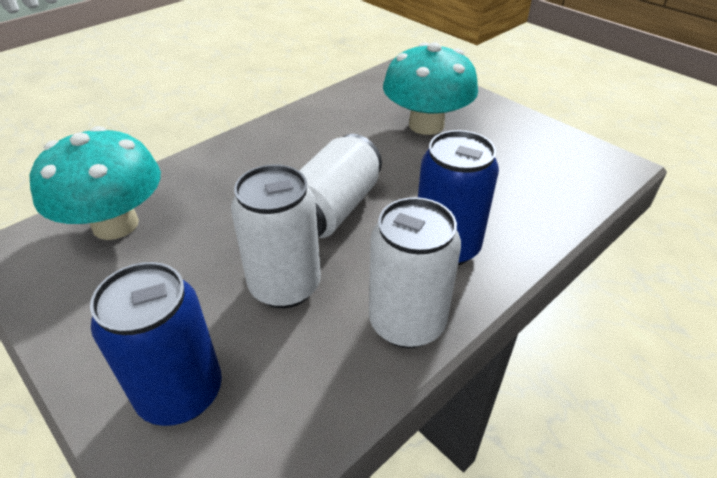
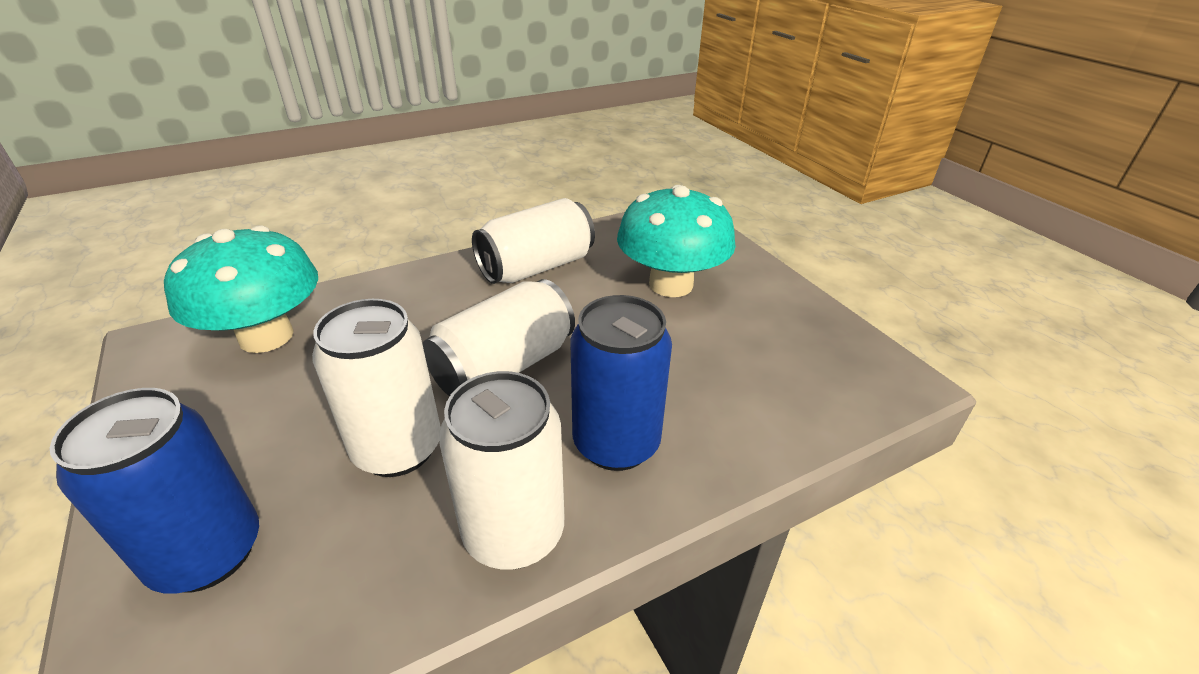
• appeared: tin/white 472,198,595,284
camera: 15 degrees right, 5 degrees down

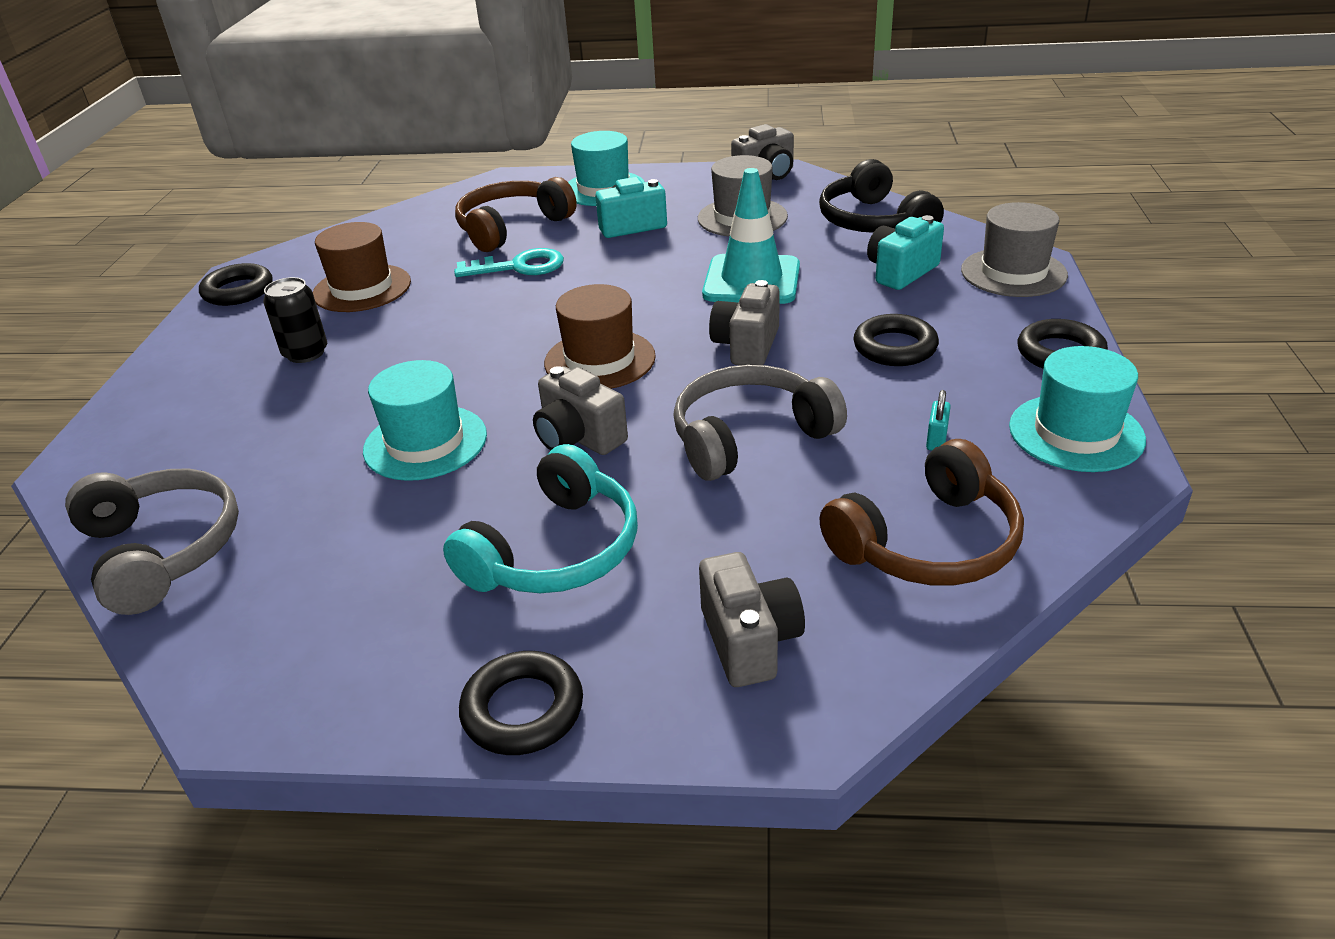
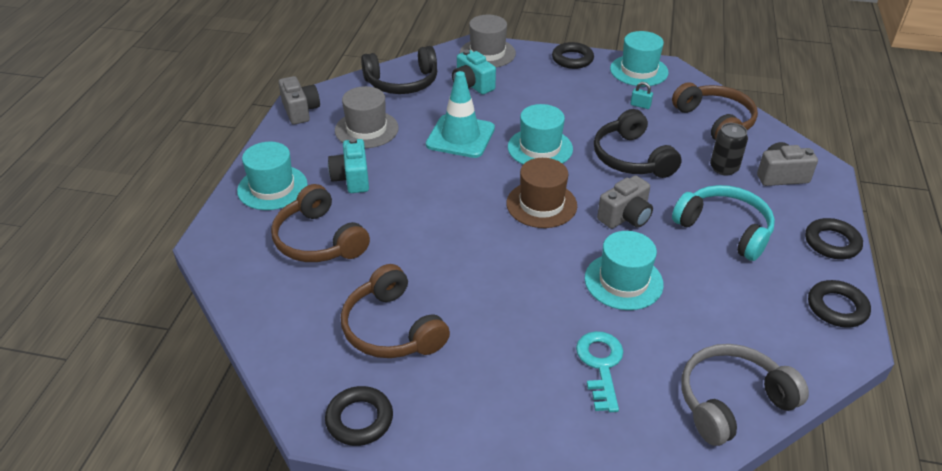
• relocated: tin/ebony 263,277,327,363 to 710,123,748,176
• exchanged: tall hat/brown 313,222,411,312 to over-ear headphones/brown 341,264,450,358
• relocated: door key/aqua 454,248,564,277 to 576,331,623,412
• colour: over-ear headphones/grey 673,365,847,481 to over-ear headphones/ebony 594,109,682,178
• exchanged: camera/grey 709,280,780,365 to tall hat/aqua 508,104,573,164
• relocated: ring/ebony 853,314,939,366 to 808,280,871,328
camera: 85 degrees left, 5 degrees up

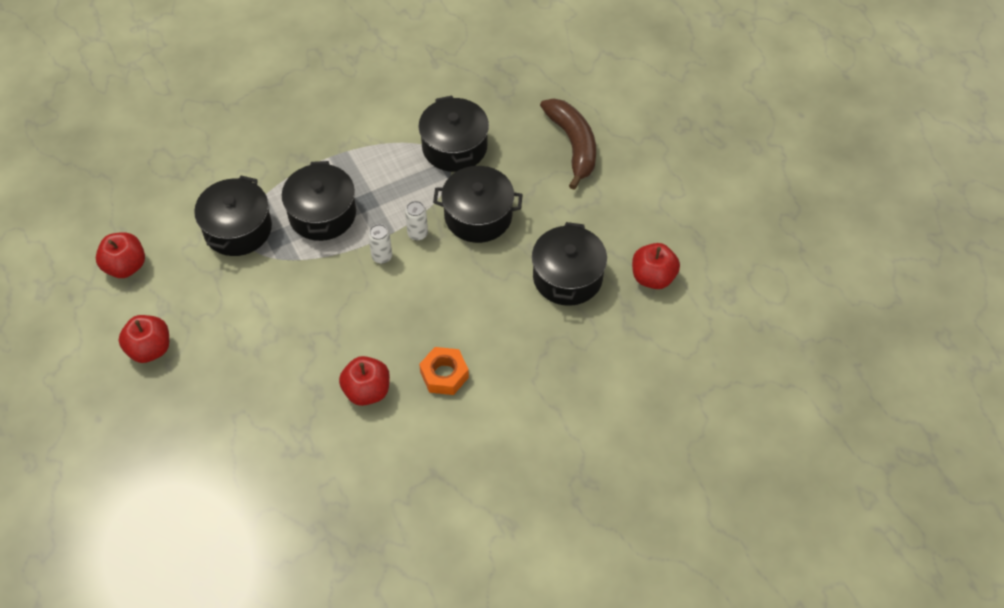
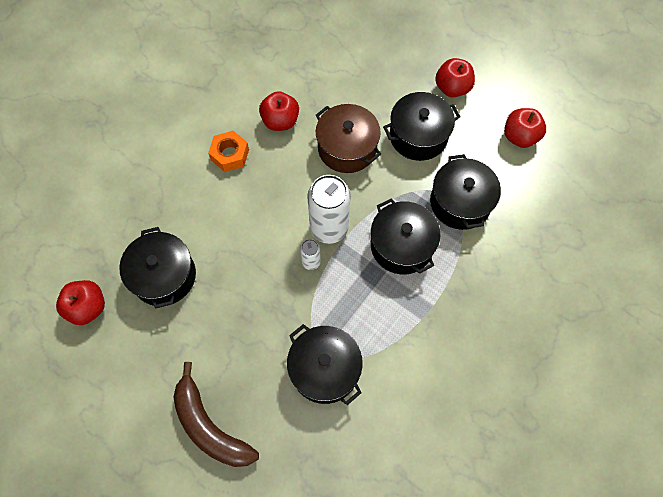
• size: tin/white 368,224,392,264 = 307,175,351,244 x2.05
• relocated: stockpot/ebony 433,166,523,243 to 383,92,460,161
• appeared: stockpot/brown 316,104,381,173
camera: 155 degrees right, 10 degrees up

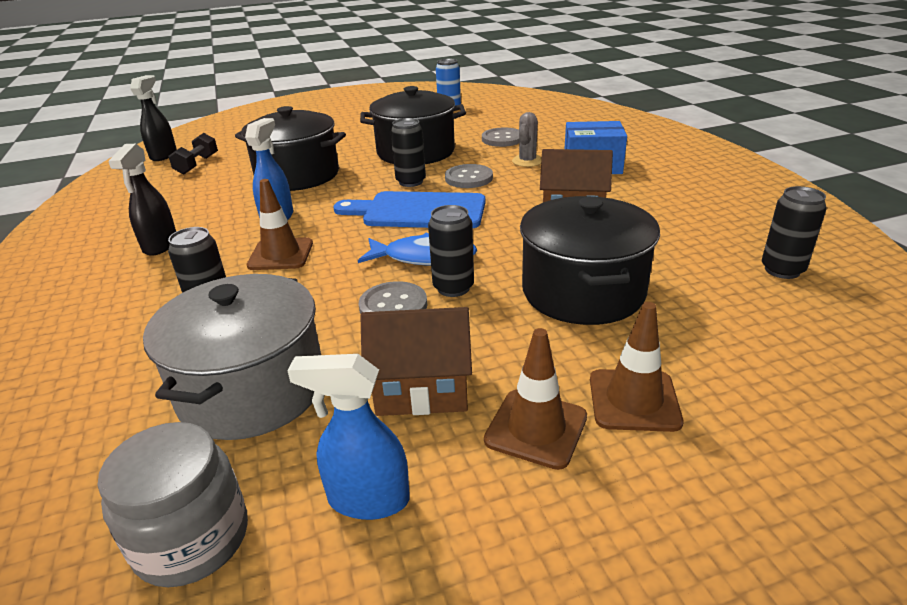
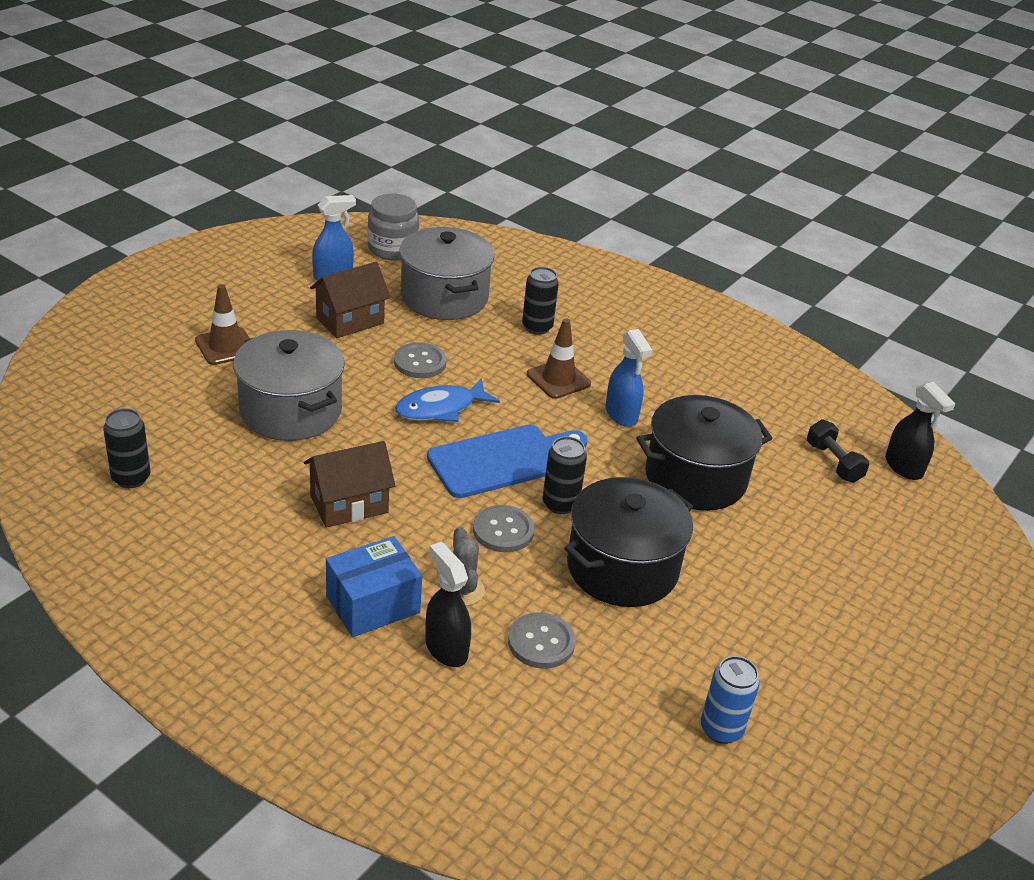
• relocated: spray bottle/ebony 108,144,176,256 to 425,542,471,667
• missing: tin/ebony 428,205,474,297
• missing: road cone/brown 484,328,587,470
• colour: stockpot/ebony 520,196,660,325 to stockpot/grey 233,330,345,441
camera: 140 degrees right, 5 degrees up

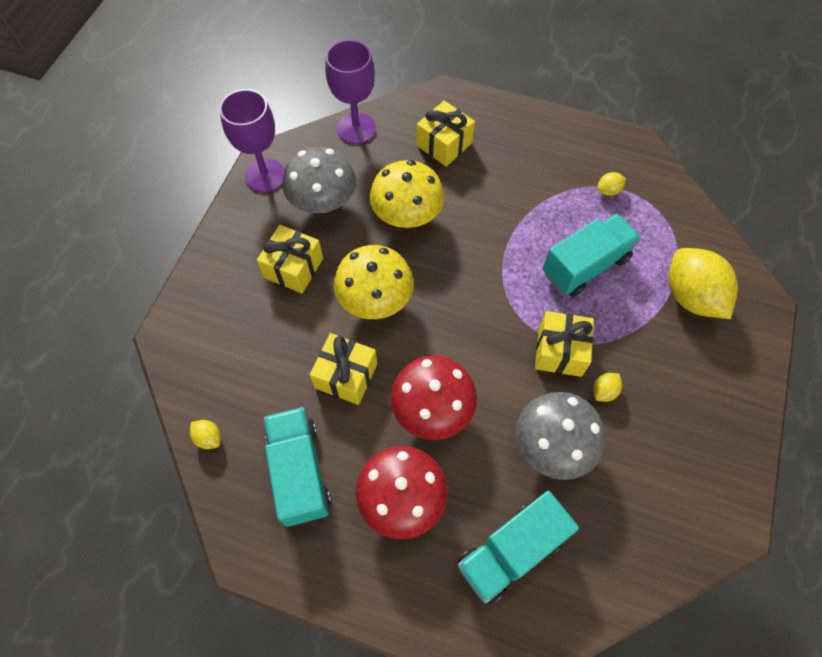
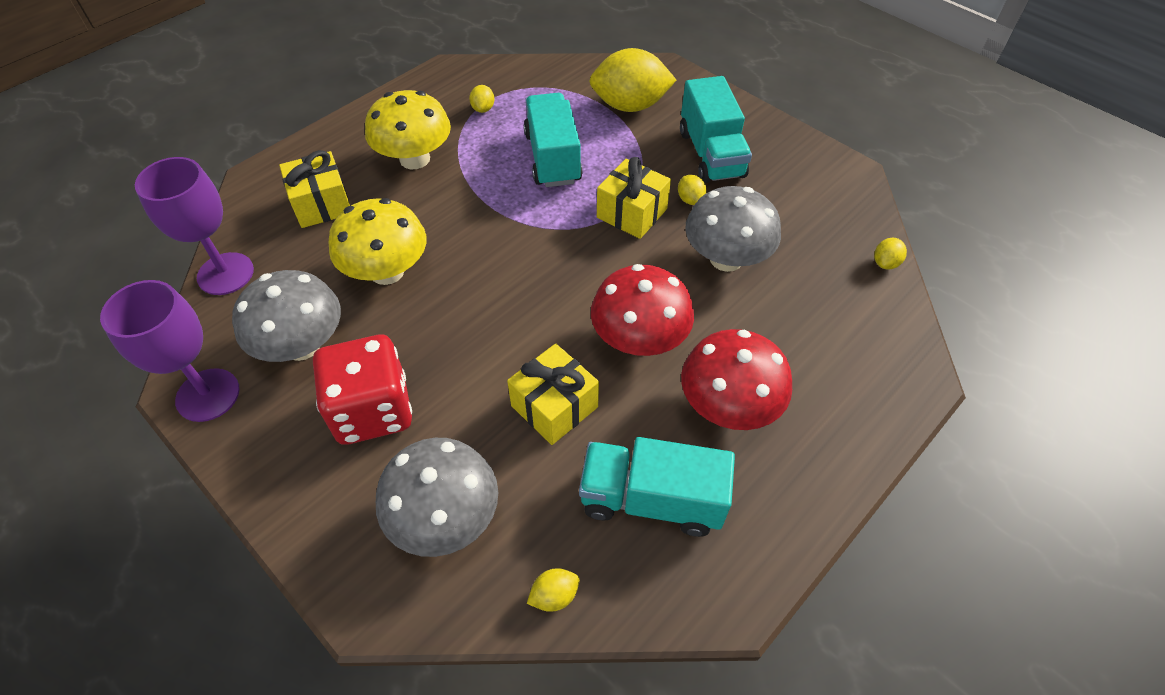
• exchanged: gift/bright yellow 257,225,323,293 to dice/scarlet 313,335,412,445
• relocated: fungus/bright yellow 334,245,414,319 to 365,90,451,169
• relocated: truck/aqua 457,491,579,604 to 680,76,752,183
• appeared: fungus/grey 376,438,498,557
• appeared: citrus fruit/bright yellow 874,238,907,270
camera: 65 degrees left, 10 degrees down

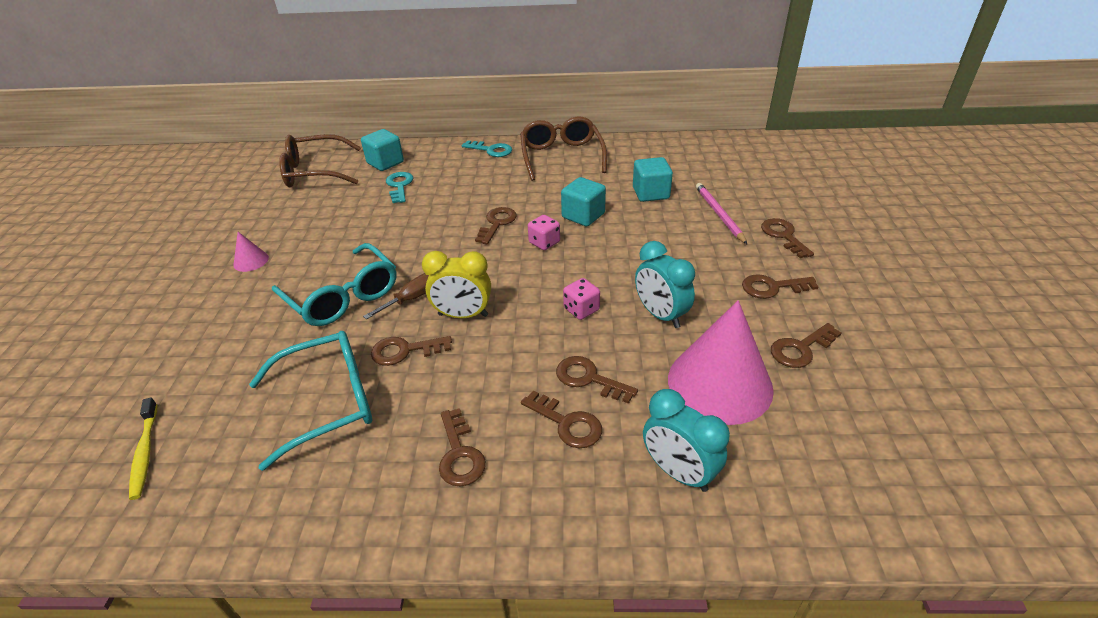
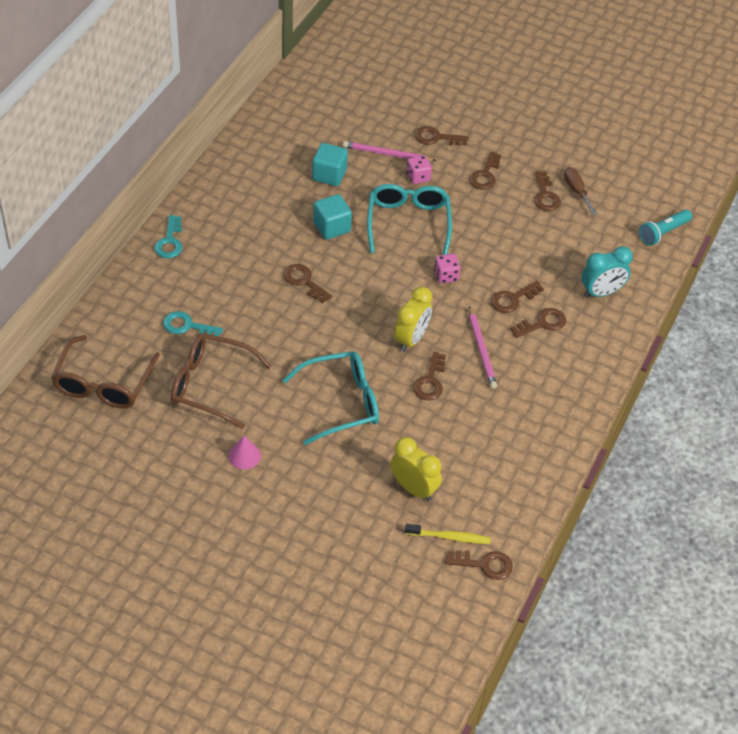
• relocated: glasses/aqua 249,331,372,471 to 367,184,452,255
• missing: cube/aqua 361,129,404,171
• relocated: hand screwdriver/brown 363,273,429,320 to 564,167,597,215
• relocated: door key/brown 439,408,486,487 to 445,550,513,580
• spun: door key/aqua 462,140,512,157 = 154,215,182,259 135 degrees clockwise
• relocated: glasses/brown 520,117,607,181 to 171,333,272,429
• relocated: dice/pink 528,215,560,250 to 407,155,432,184
• missing: clock/aqua 635,241,695,328
• missing: cone shape/pink 668,300,774,425
• appeared: clock/bright yellow 391,437,442,501
• appeared: pencil/pink 469,306,497,389
• appeared: torch/aqua 639,209,692,246
camera: 70 degrees left, 10 degrees up

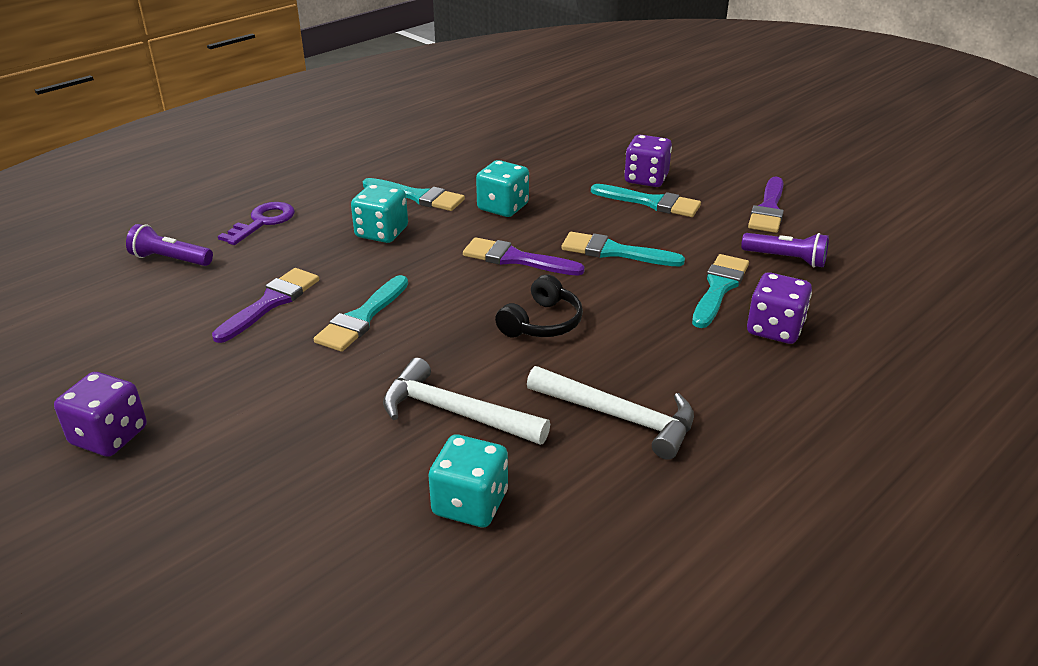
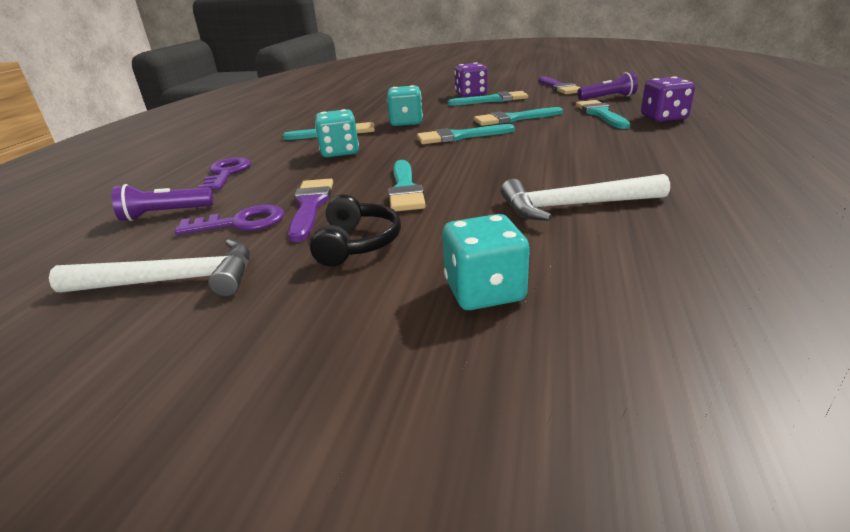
• missing: dice/purple 54,372,147,457
• relocated: dice/aqua 428,434,508,527 to 442,214,530,310
• colour: brush/purple 463,237,585,276 to brush/aqua 417,124,515,144
• relocated: over-ear headphones/ebony 495,274,583,338 to 310,194,401,266
• relocated: hammer/white 527,366,694,460 to 49,239,250,297
• appeared: door key/purple 175,204,284,235
camera: 30 degrees left, 5 degrees down

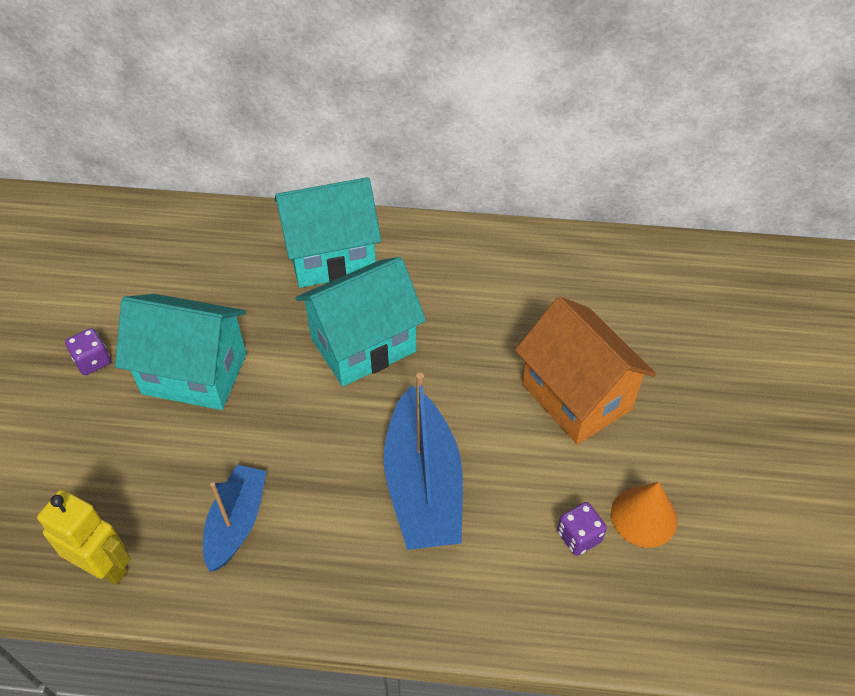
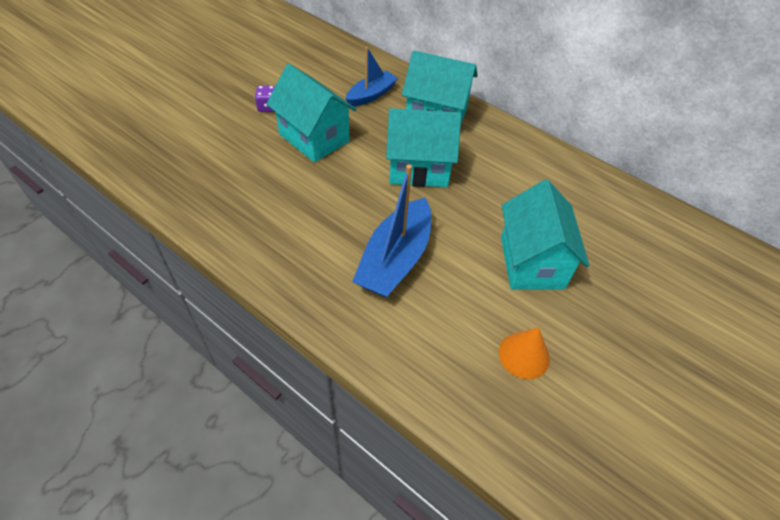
• missing: robot/bright yellow 37,489,131,585
• relocated: toy boat/cobalt 203,465,267,572 to 346,47,398,106
• colour: toy house/bright orange 515,297,656,444 to toy house/aqua 501,180,590,290
• missing: dice/purple 557,502,607,556
camera: 30 degrees right, 0 degrees up

